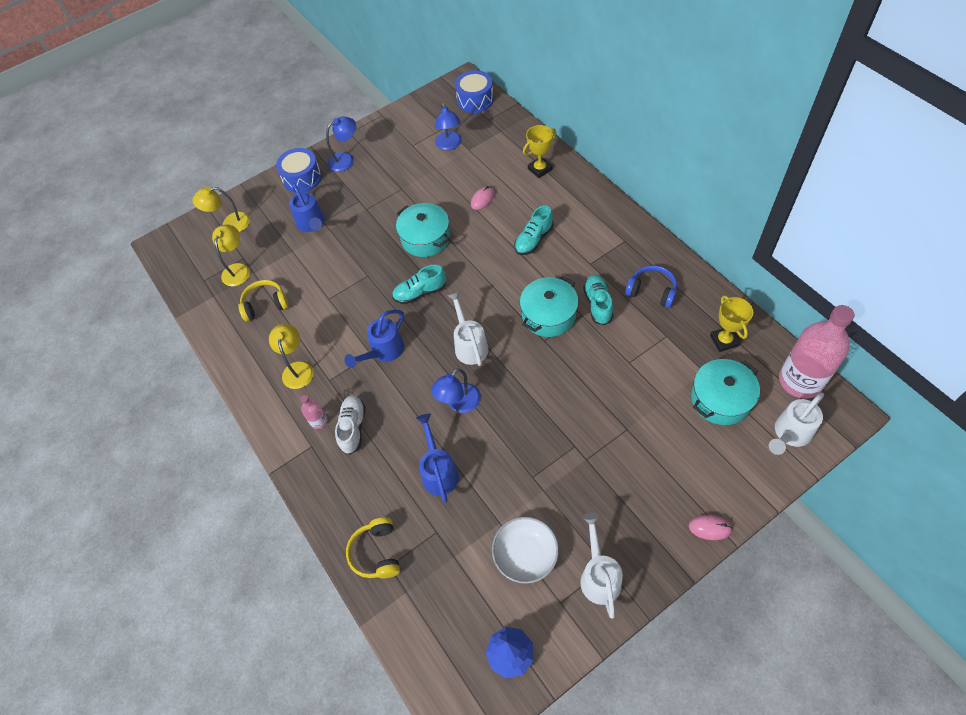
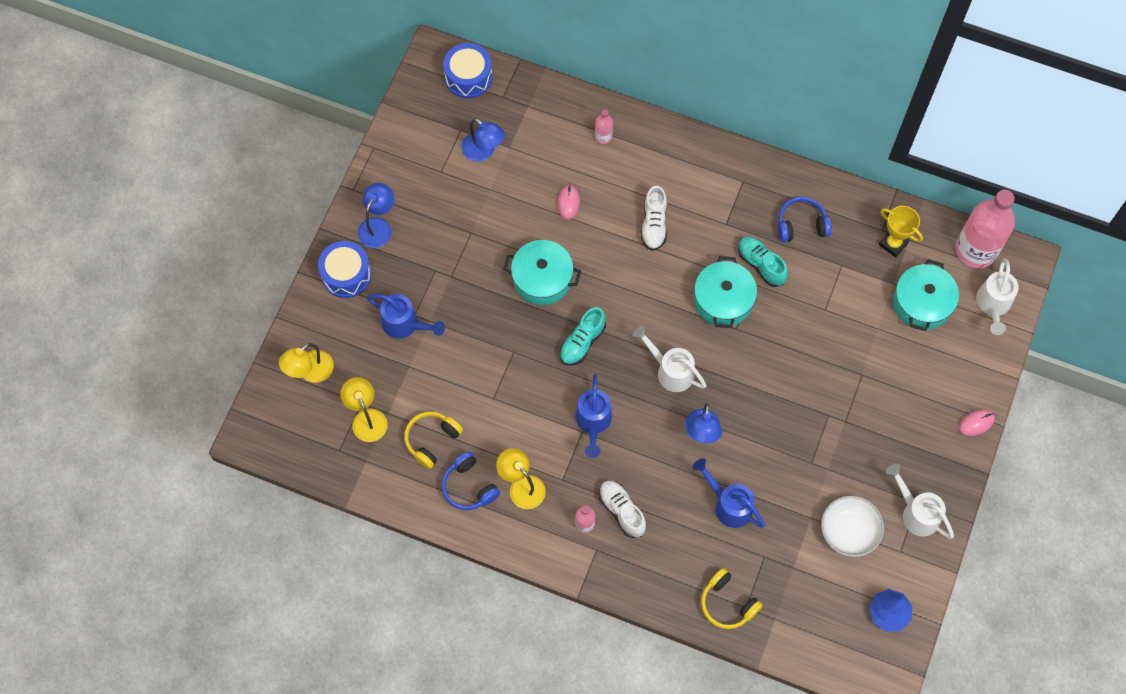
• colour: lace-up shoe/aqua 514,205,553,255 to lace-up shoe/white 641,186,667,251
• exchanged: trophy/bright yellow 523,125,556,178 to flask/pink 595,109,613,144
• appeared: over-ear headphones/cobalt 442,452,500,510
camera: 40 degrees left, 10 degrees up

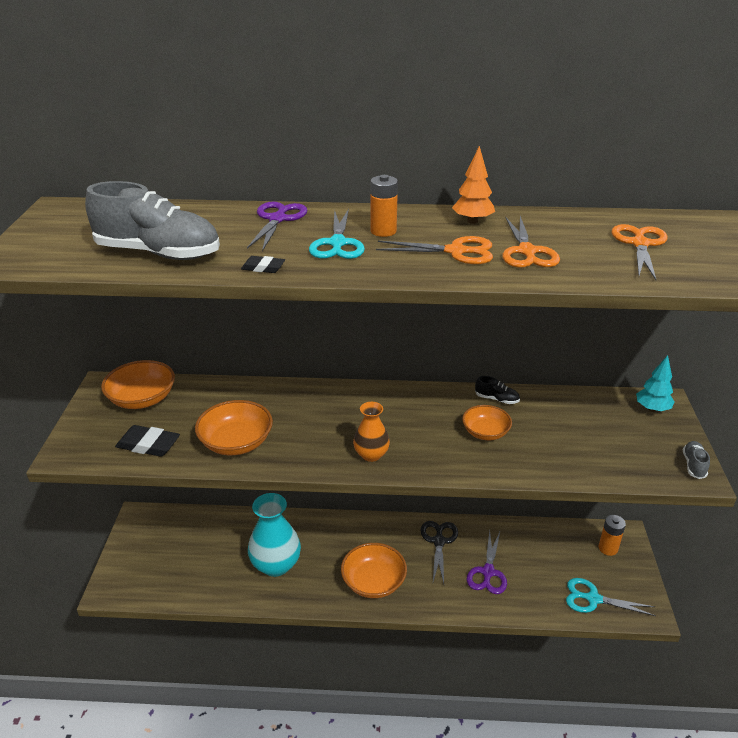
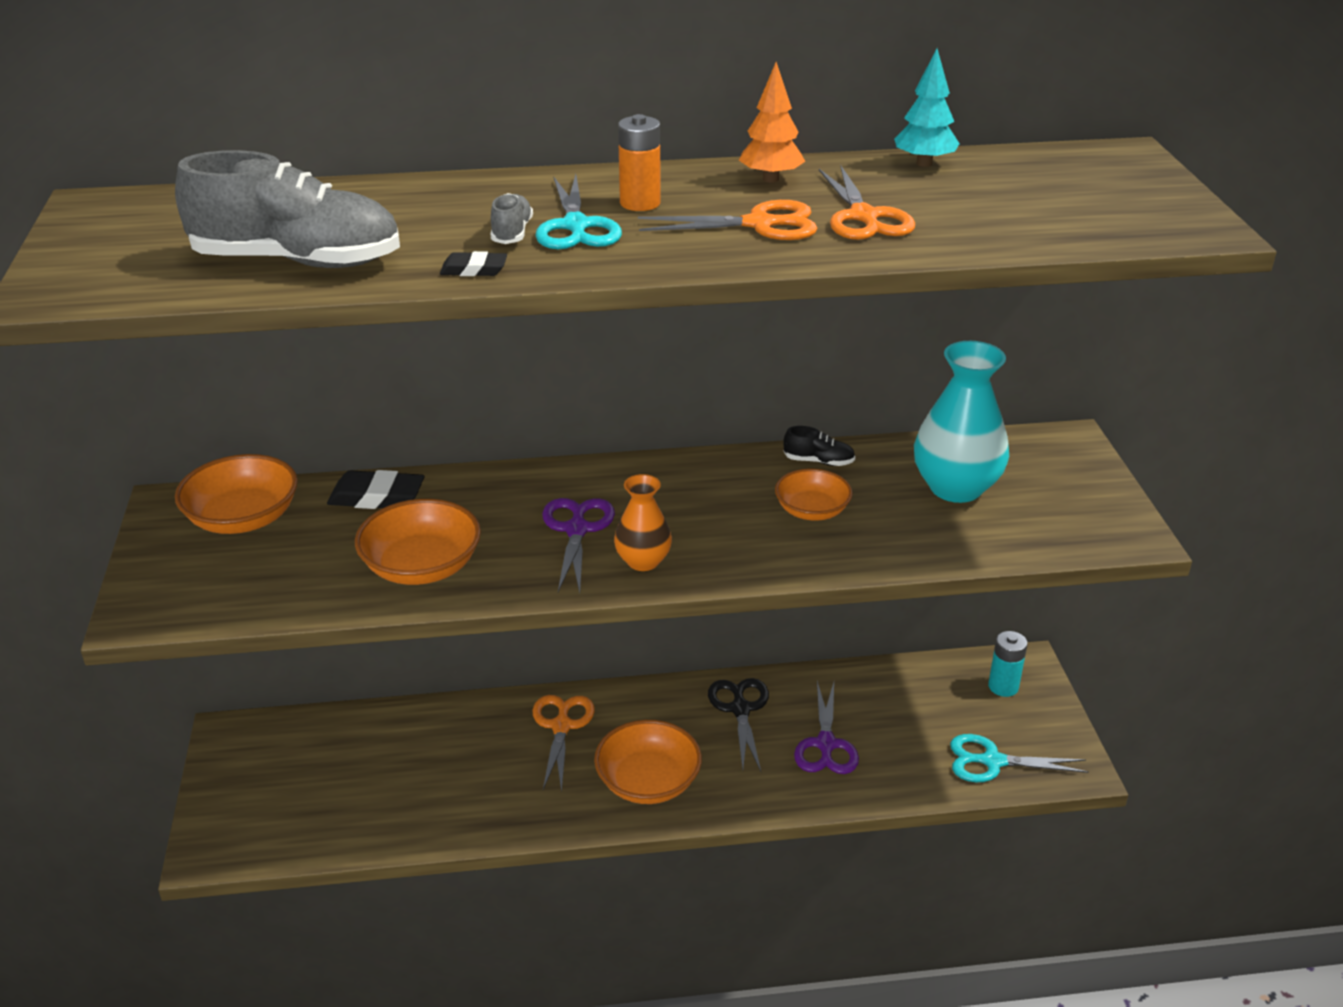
• relocated: pencil eraser/ebony 115,425,180,457 to 327,470,424,509
• relocated: shears/purple 247,202,308,251 to 542,498,615,593
• relocated: tall vase/aqua 248,493,301,577 to 914,341,1009,503
• colour: battery/bright orange 599,515,626,556 to battery/aqua 988,631,1027,697
• relocated: shears/bright orange 612,224,668,280 to 533,695,595,792
• relocated: toy tree/aqua 636,355,674,412 to 894,49,960,167
• relocated: lace-up shoe/grey 683,441,710,479 to 491,193,533,244
camera: 10 degrees left, 0 degrees up

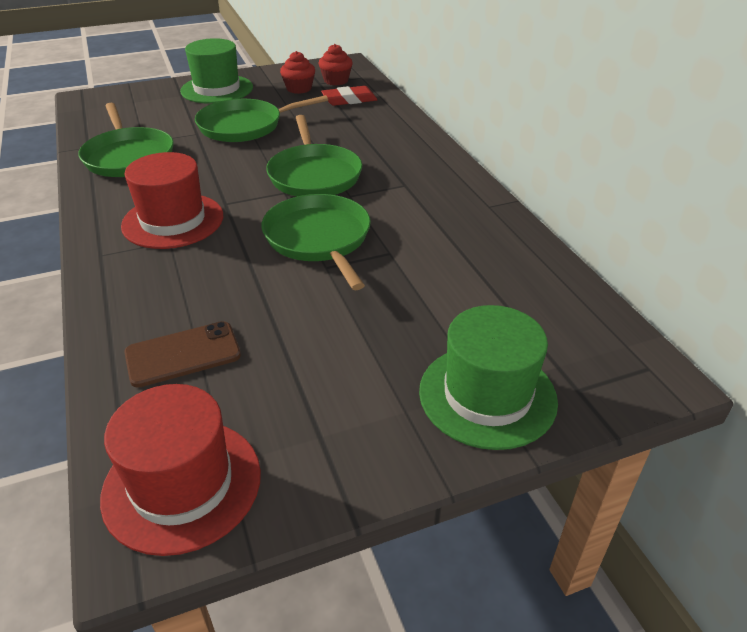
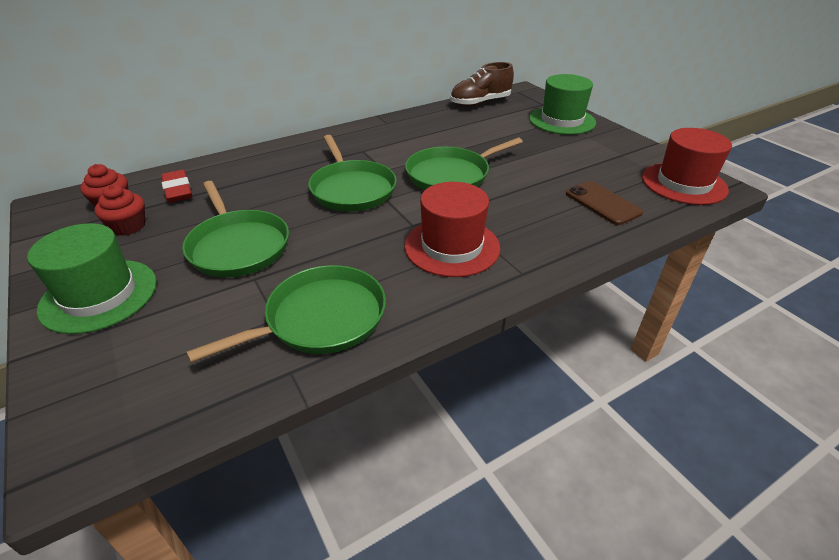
• spun: frying pan/green 266,115,362,196 = 308,135,397,211 90 degrees clockwise
• appeared: lace-up shoe/brown 450,62,514,107
camera: 100 degrees left, 0 degrees up

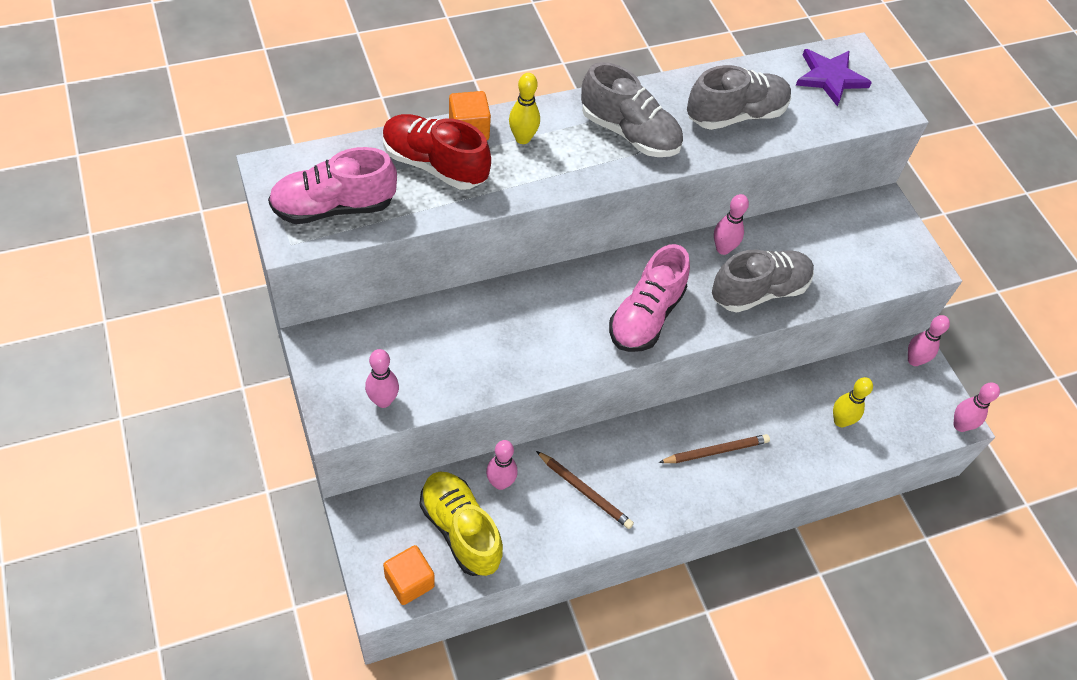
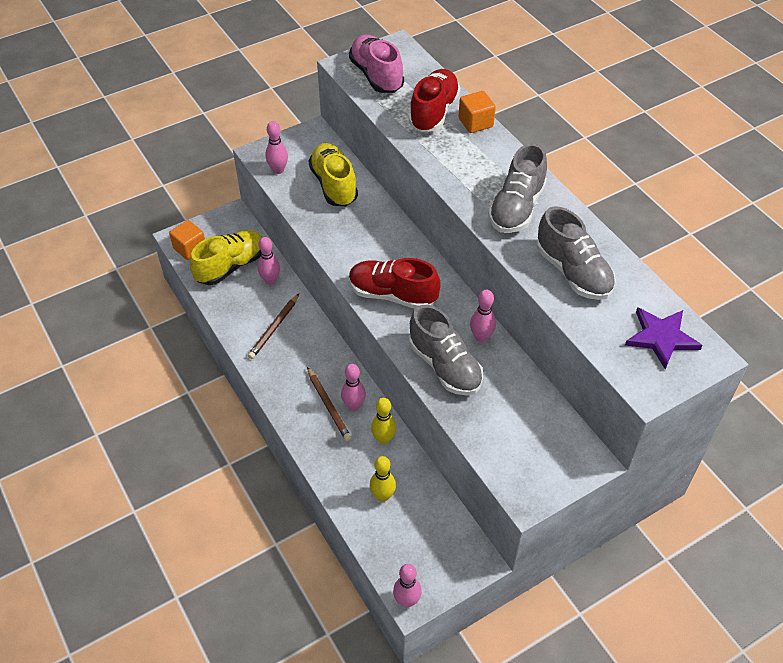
• relocated: tenpin/bright yellow 509,73,540,144 to 371,398,396,444
• colour: lace-up shoe/pink 609,244,690,352 to lace-up shoe/scarlet 349,258,440,309
• relocated: tenpin/pink 908,315,950,366 to 341,364,366,411
• appeared: lace-up shoe/bright yellow 309,143,358,206
camera: 85 degrees right, 5 degrees down

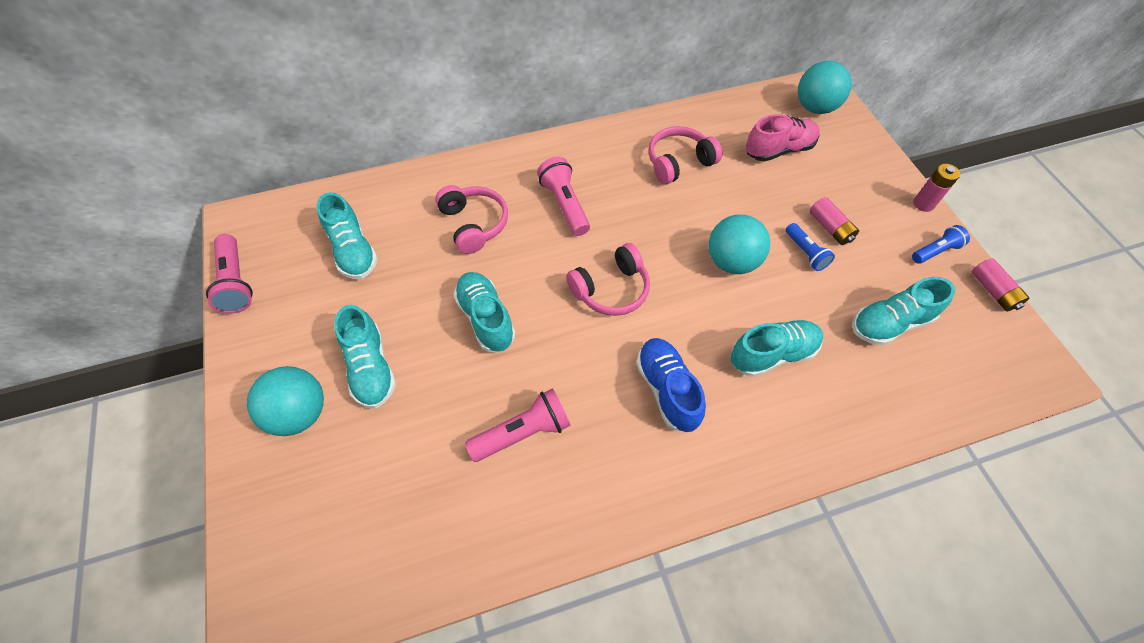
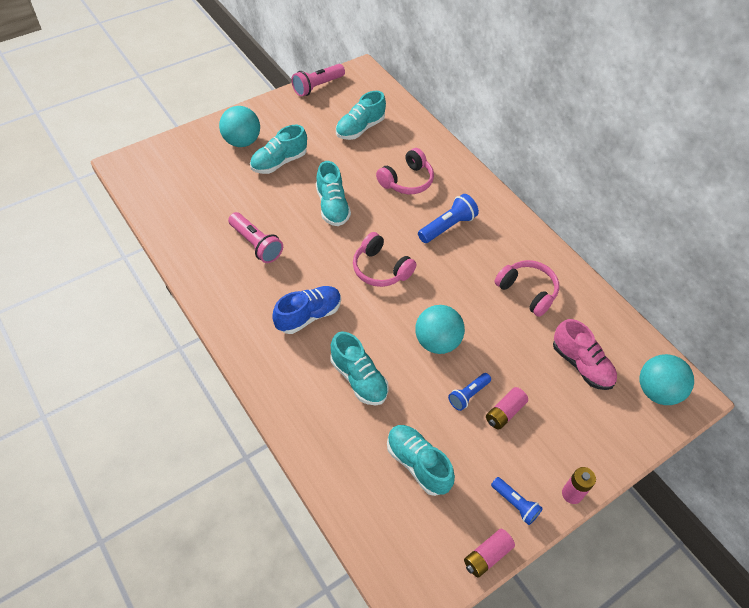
• spun: lace-up shoe/aqua 454,272,515,352 = 316,161,351,226 120 degrees clockwise
• colour: torch/pink 537,157,590,236 to torch/cobalt 418,194,479,243
camera: 70 degrees right, 5 degrees down

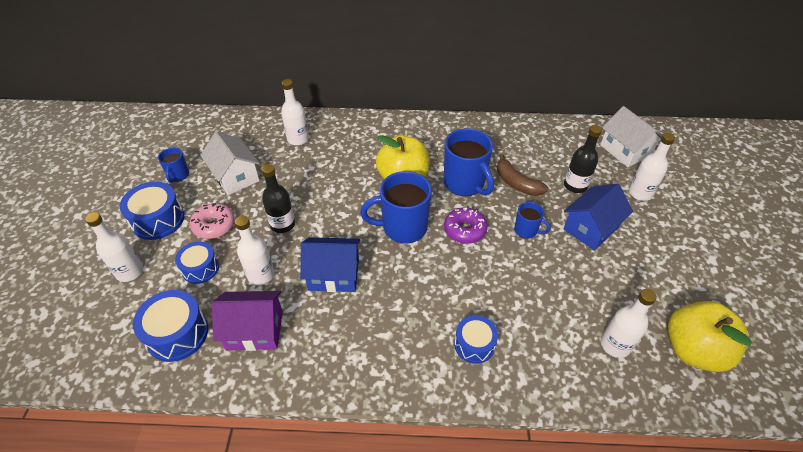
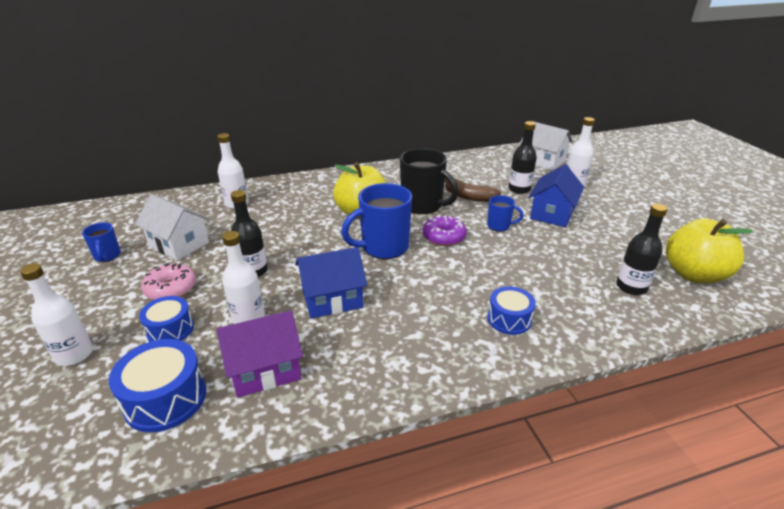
• missing: toy drum/cobalt 120,181,184,240
• colour: tea mug/cobalt 444,128,494,196 to tea mug/ebony 400,148,458,214
• colour: flask/white 601,289,657,358 to flask/ebony 616,204,668,295
camera: 20 degrees left, 15 degrees down

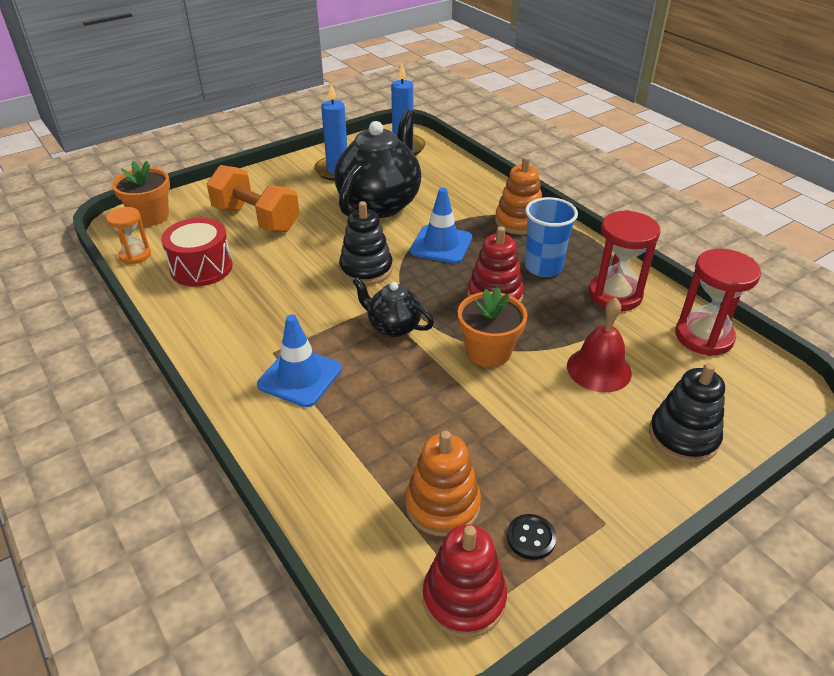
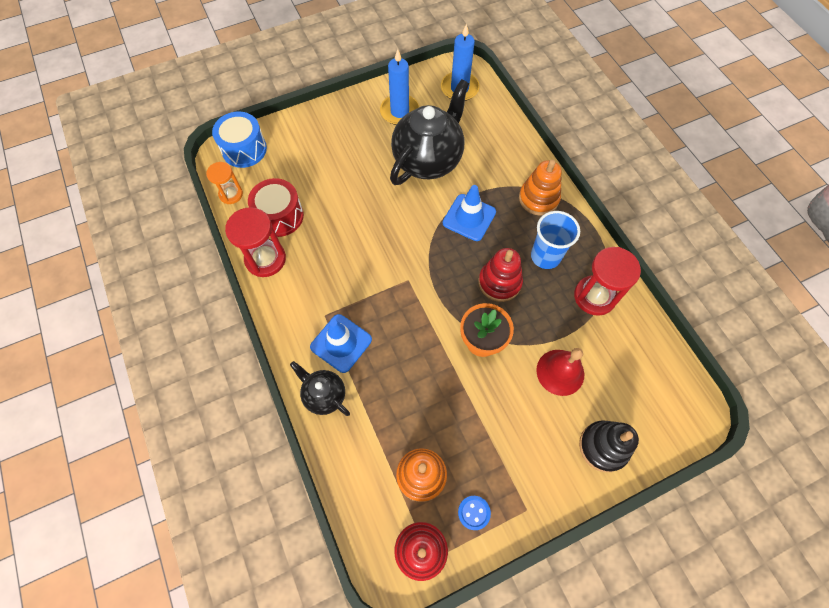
• exchanged: flower pot/bright orange 112,161,170,226 to toy drum/cobalt 212,112,267,168
• missing: free weight/bright orange 207,165,300,232
• missing: stacking rings/ebony 339,201,393,285
• relocated: tea pot/ebony 352,277,434,337 to 290,361,350,416
• colour: sewing button/ebony 507,514,556,560 to sewing button/cobalt 458,496,491,530
• relocated: hourglass/scarlet 675,249,761,356 to 225,207,286,277
camera: 10 degrees right, 25 degrees up

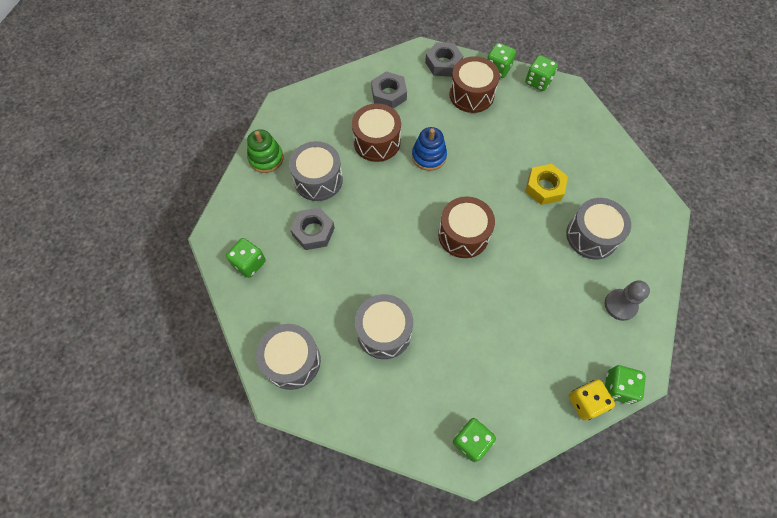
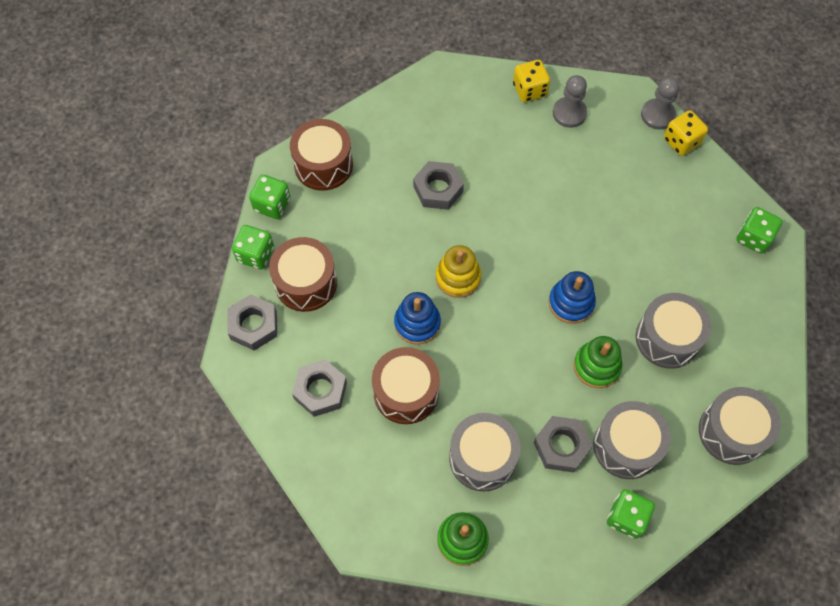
• relocated: toy drum/brown 438,196,495,258 to 290,119,353,191
• colour: hex nut/bright yellow 525,164,568,205 to hex nut/grey 413,161,464,210
• relocated: toy drum/grey 566,198,631,260 to 593,401,671,479
• exchanged: dice/green 605,365,646,404 to pawn/grey 641,77,679,130
• appeared: stacking rings/bright yellow 436,245,481,298
• appeared: dice/bright yellow 513,60,550,102
• appeared: stacking rings/cobalt 549,271,596,324
• appeared: stacking rings/green 574,336,623,388
camera: 100 degrees left, 0 degrees up

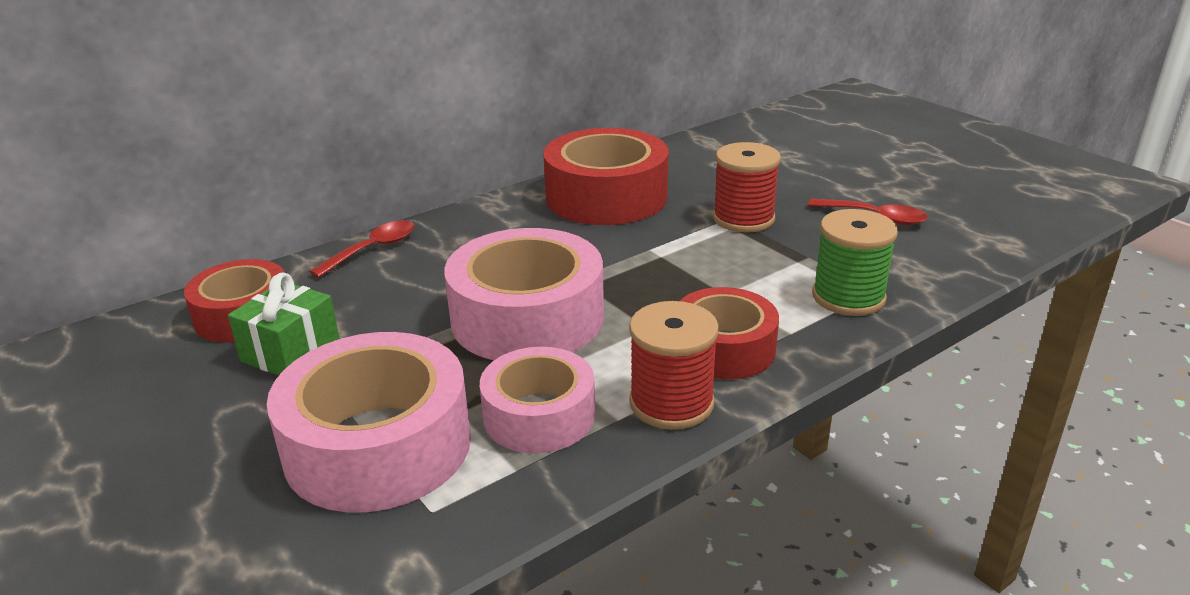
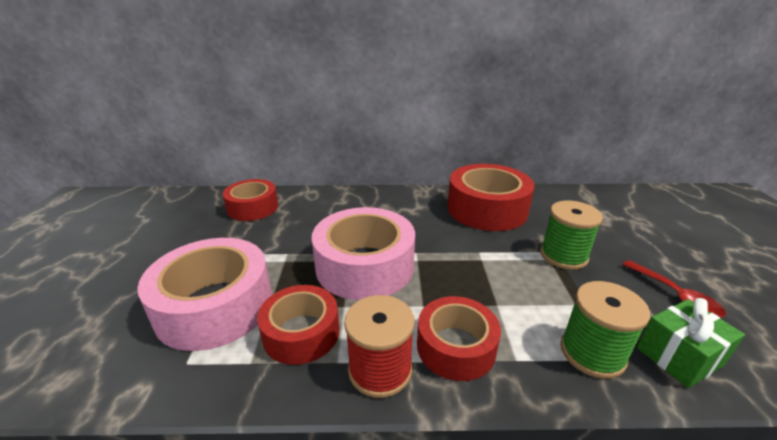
• relocated: gift/green 228,272,339,375 to 637,298,745,388
• missing: teaspoon/scarlet 309,220,415,278
• colour: sticky tape/pink 480,347,595,453 to sticky tape/scarlet 257,285,339,365
• colour: spool/scarlet 713,142,781,233 to spool/green 540,201,603,270
camera: 35 degrees right, 0 degrees up

